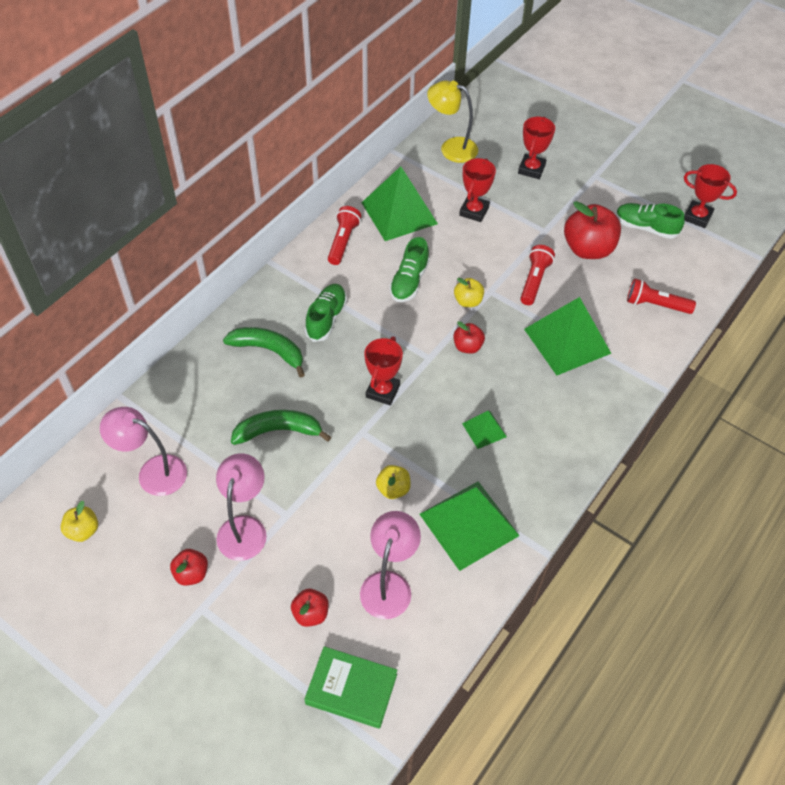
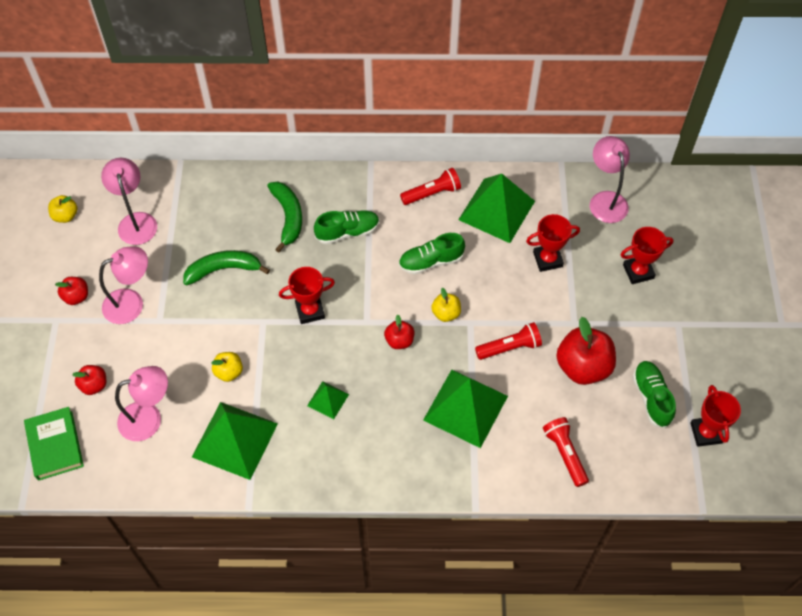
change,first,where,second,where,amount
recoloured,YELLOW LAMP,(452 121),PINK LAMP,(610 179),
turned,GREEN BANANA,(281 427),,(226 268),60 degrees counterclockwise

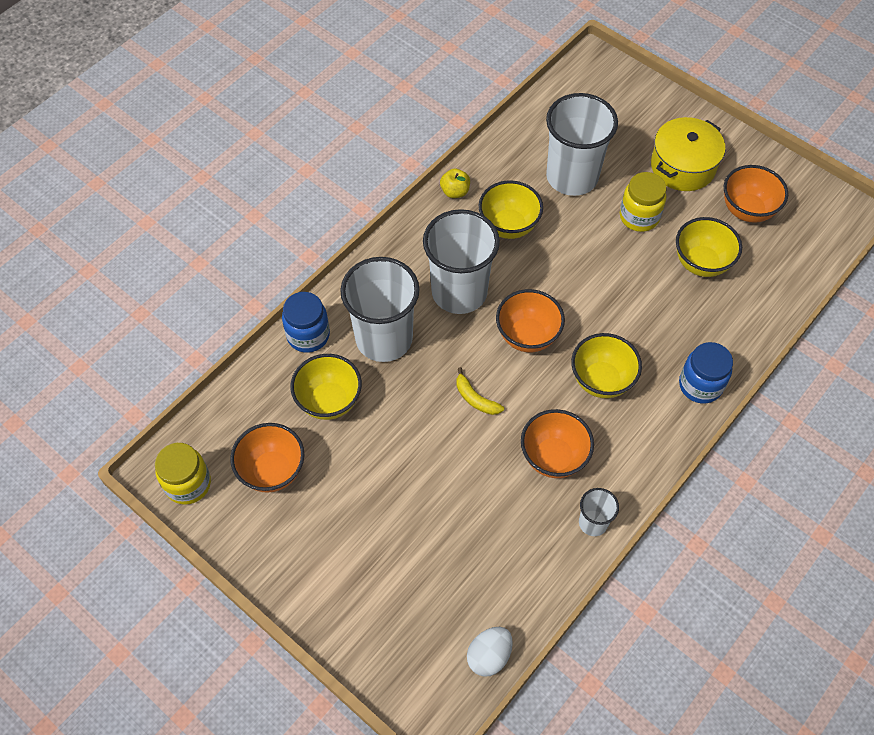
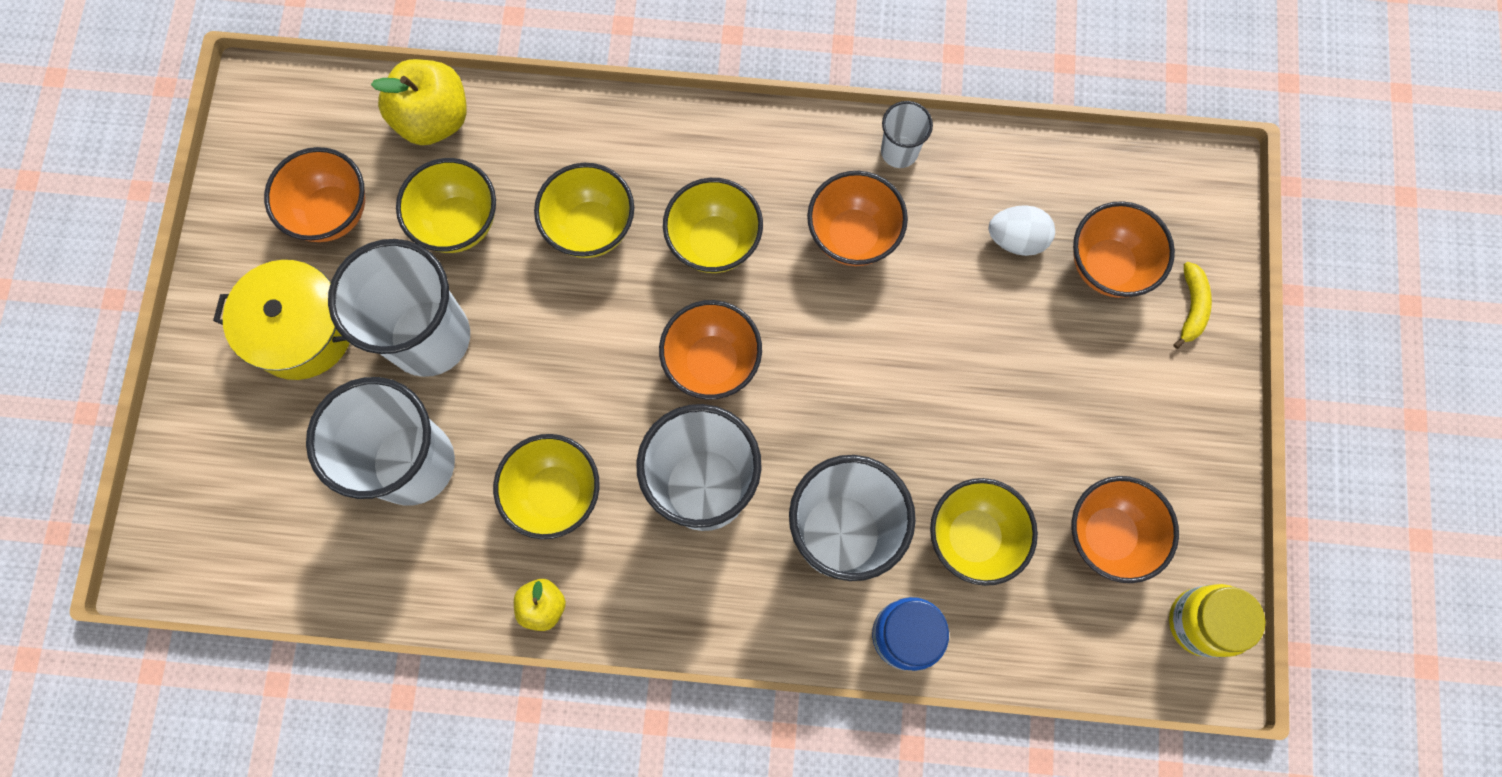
change,first,where,second,where,amount
removed,BLUE JAR,(706 372),,,
added,,,YELLOW APPLE,(418 102),
added,,,YELLOW BOWL,(584 210),
added,,,ORANGE BOWL,(1124 249),
moved,YELLOW BANANA,(480 391),,(1192 305),
moved,WHITE EGG,(490 652),,(1022 230),
replaced,YELLOW JAR,(643 202),WHITE CUP,(399 308),

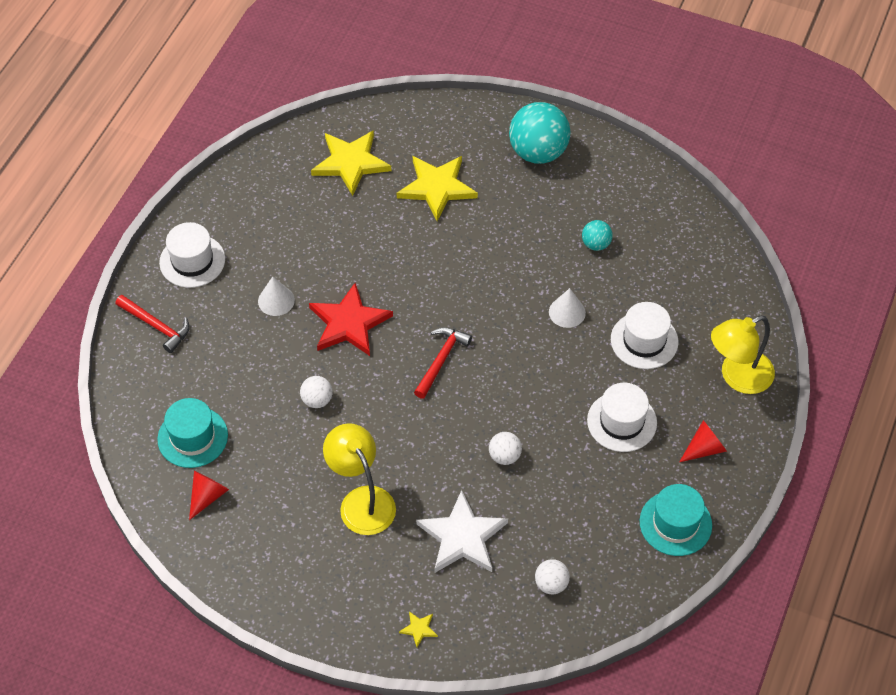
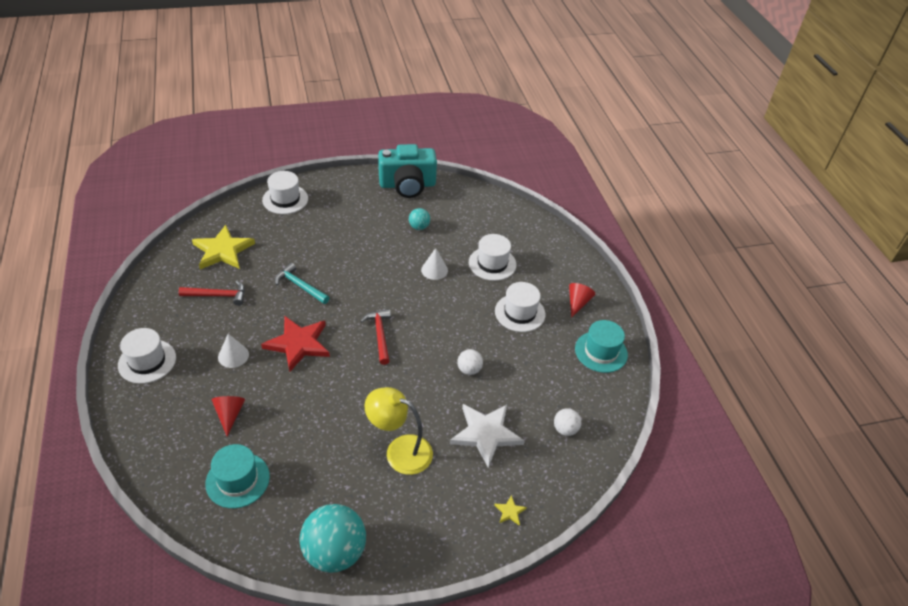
change,first,where,second,where,amount
removed,WHITE BALL,(316 392),,,
removed,YELLOW STAR,(437 188),,,
removed,YELLOW LAMP,(743 355),,,
added,,,WHITE HAT,(285 192),
added,,,TURQUOISE HAMMER,(302 283),
added,,,TURQUOISE CAMERA,(407 171),
moved,RED HAMMER,(152 324),,(212 293),
moved,RED CONE,(209 495),,(228 416),
moved,TURQUOISE BALL,(539 133),,(332 538),

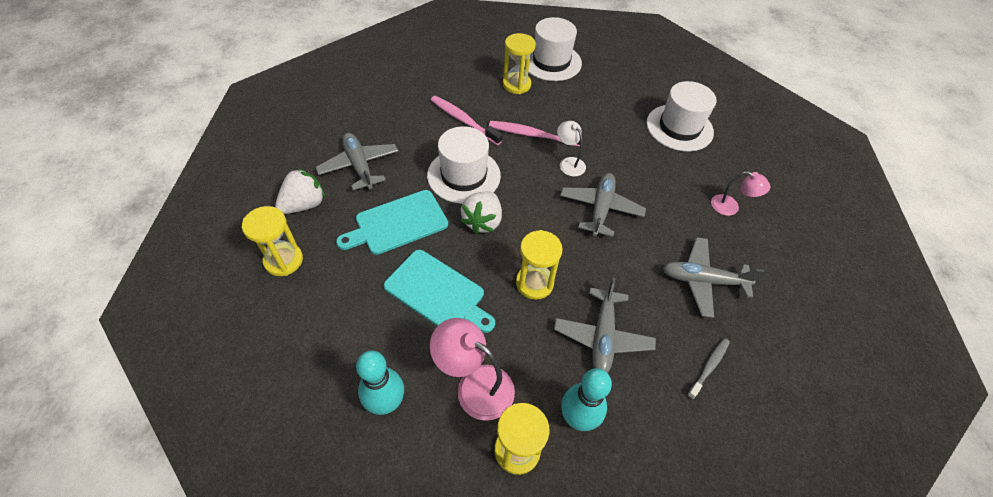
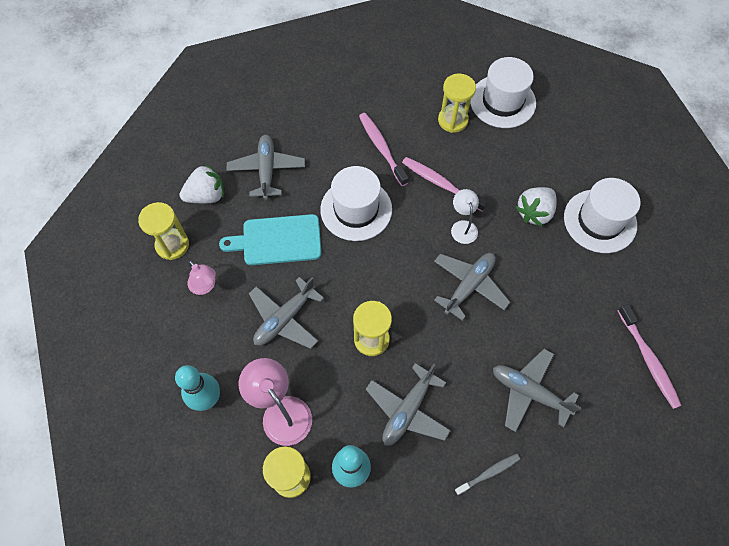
change,first,where,second,where,amount
added,,,PINK TOOTHBRUSH,(650 356),
moved,WHITE STRAWBERRY,(481 212),,(535 206),
moved,PINK LAMP,(740 193),,(201 277),
replaced,TURQUOISE CUTTING BOARD,(439 291),GREY PLANE,(286 313),

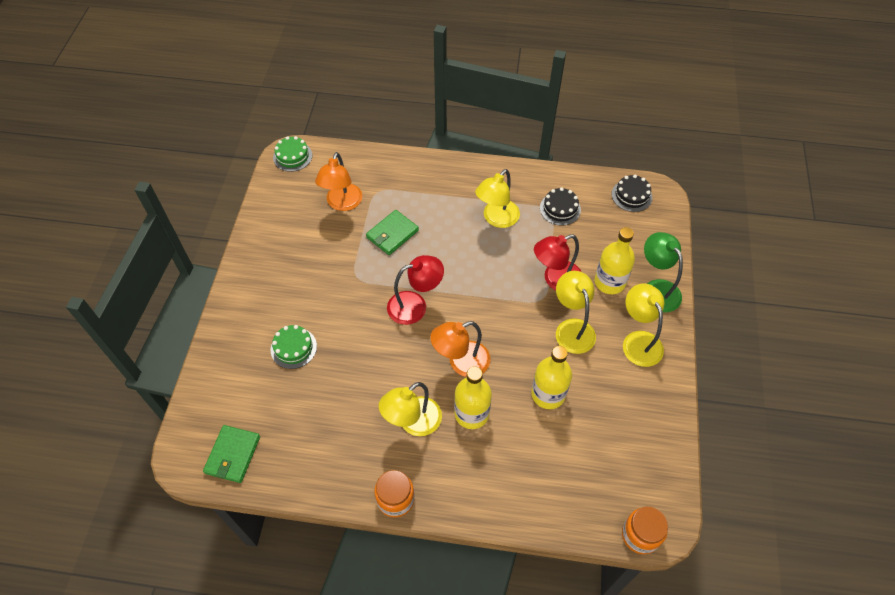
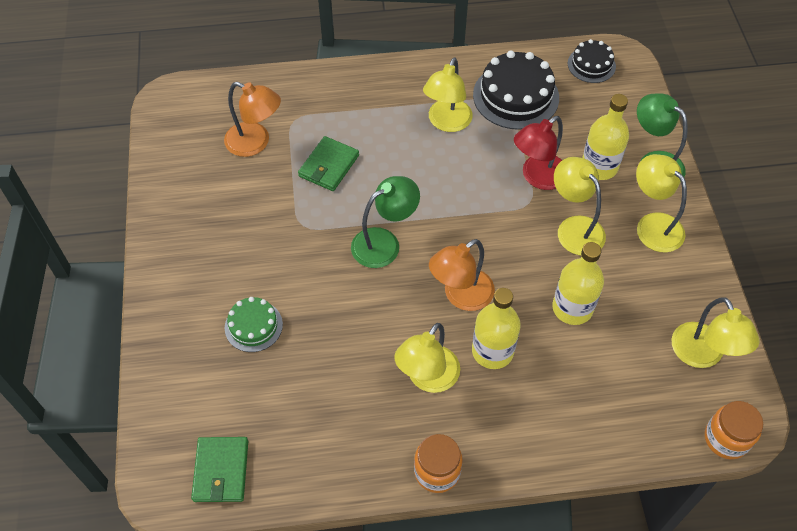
change,first,where,second,where,amount
removed,GREEN CAKE,(292 154),,,
added,,,YELLOW LAMP,(716 333),
recoloured,RED LAMP,(415 290),GREEN LAMP,(385 222),
turned,ORANGE LAMP,(339 181),,(252 119),60 degrees counterclockwise
resized,BLACK CAKE,(560 206),,(516 90),x1.75

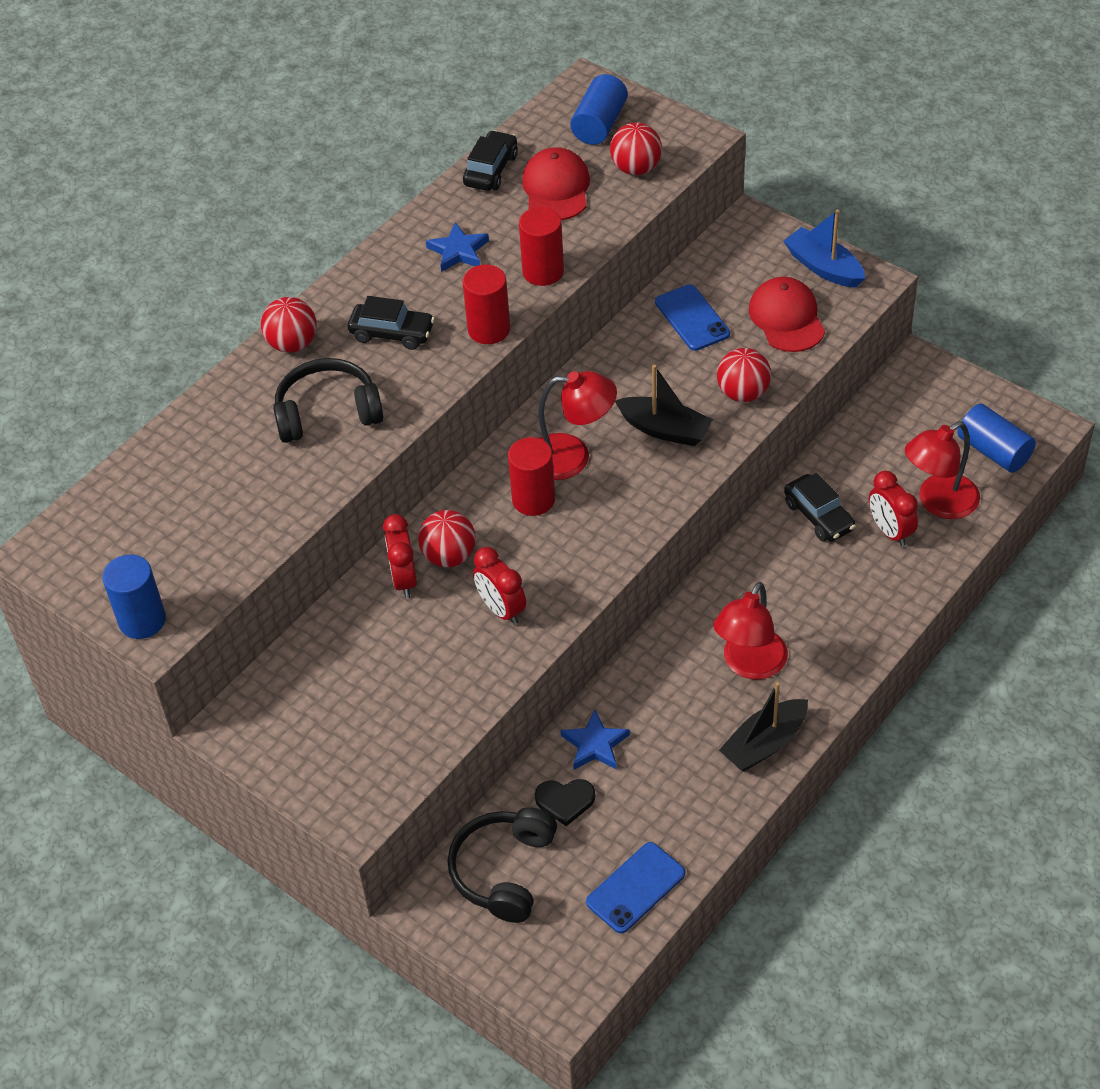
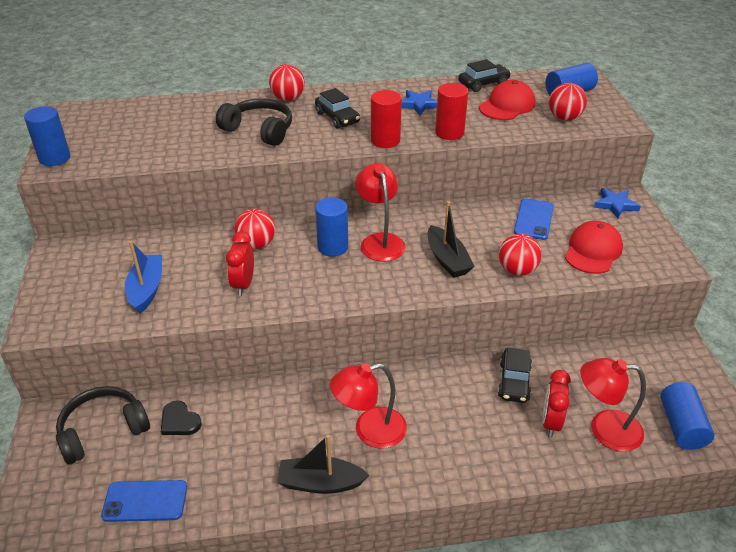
change,first,where,second,where,amount
removed,RED CLOCK,(400 556),,,
moved,BLUE STAR,(595 740),,(617 203),
moved,BLUE BOAT,(824 248),,(143 277),
recoloured,RED CYLINDER,(531 476),BLUE CYLINDER,(331 227),
turned,RED LAMP,(577 425),,(380 212),150 degrees counterclockwise

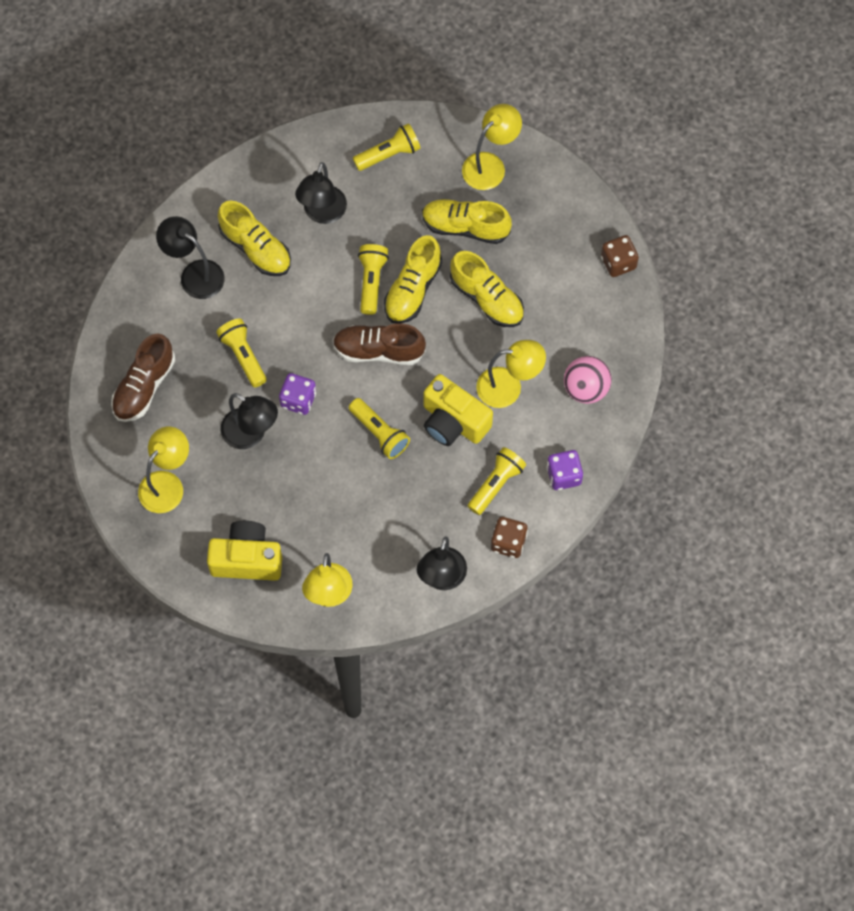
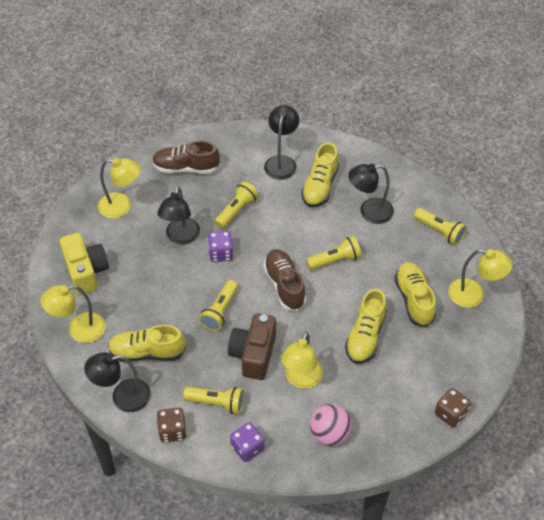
change,first,where,second,where,amount
moved,YELLOW SHOE,(413 279),,(147 343),
recoloured,YELLOW CAMERA,(458 410),BROWN CAMERA,(252 346),
turned,YELLOW LAMP,(511 374),,(302 360),45 degrees clockwise

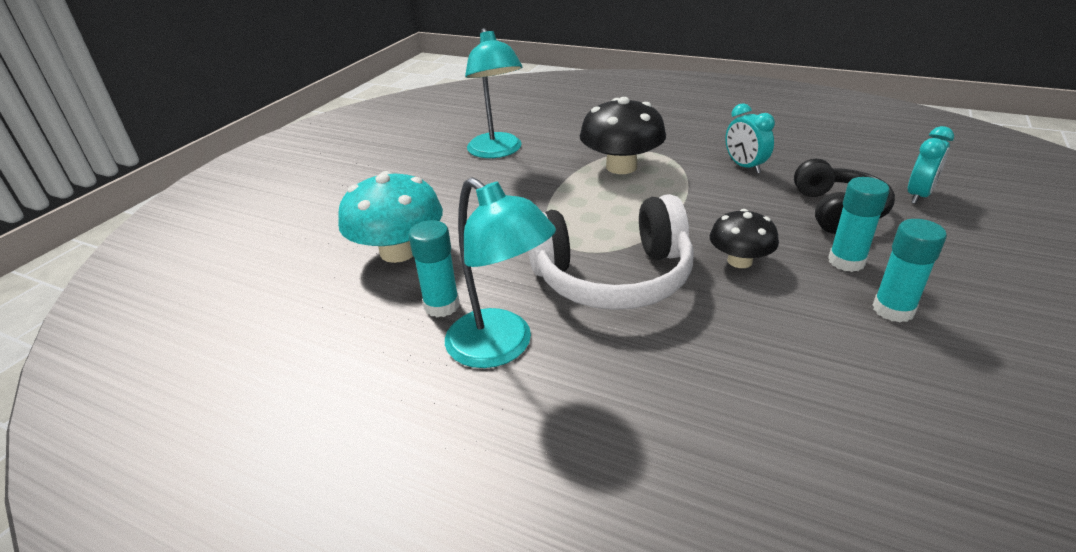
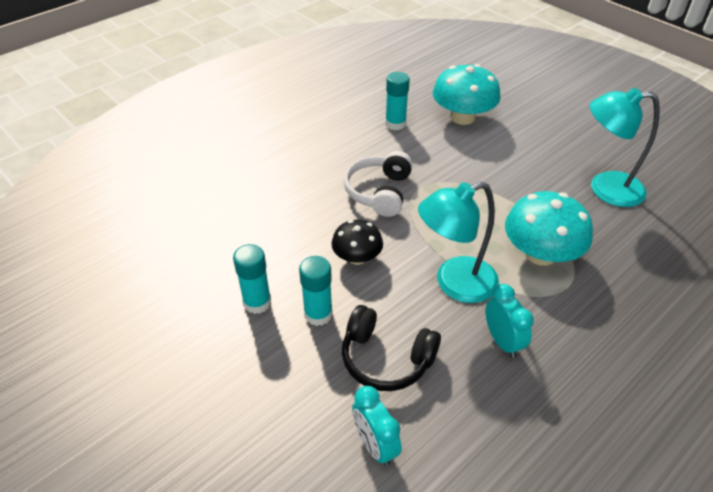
change,first,where,second,where,amount
moved,TURQUOISE LAMP,(500 272),,(458 242),
recoloured,BLACK MUSHROOM,(623 135),TURQUOISE MUSHROOM,(549 228),
turned,TURQUOISE CLOCK,(750 138),,(510 321),75 degrees clockwise
resized,WHITE HEADPHONES,(611 252),,(378 184),x0.65

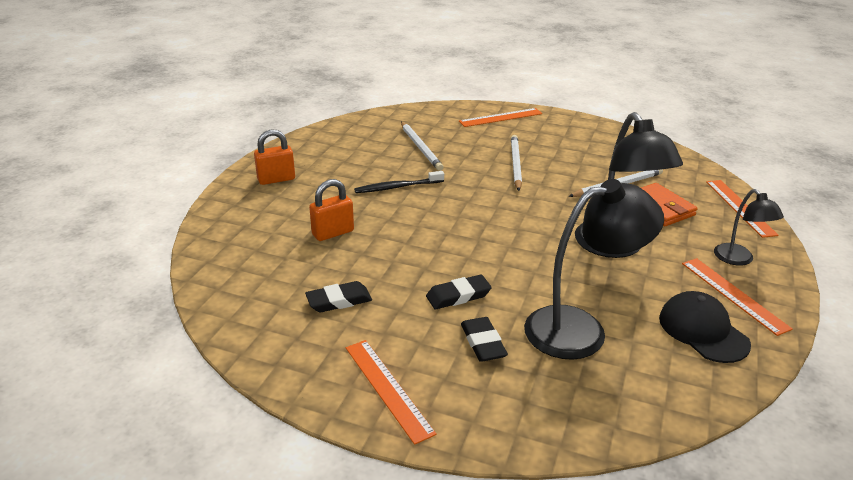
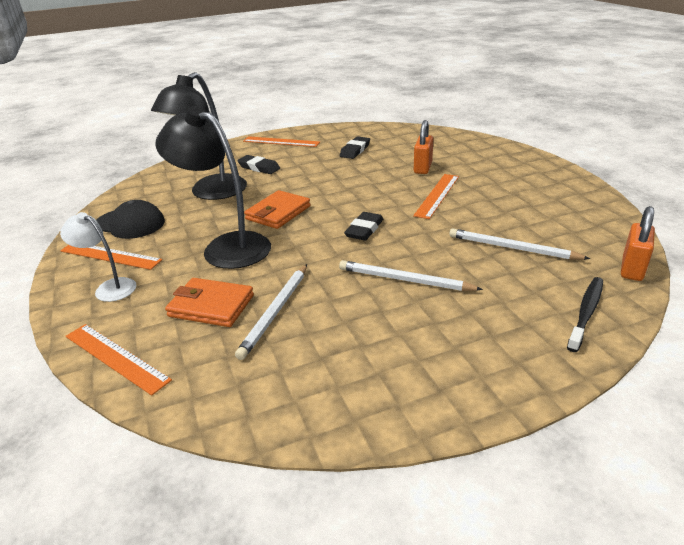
change,first,where,second,where,amount
added,,,ORANGE WALLET,(277 209),
moved,ORANGE PADLOCK,(274 157),,(638 243),
moved,BLACK TOOTHBRUSH,(399 182),,(585 314),
moved,BLACK ERASER,(459 292),,(364 226),
moved,ORANGE RULER,(500 117),,(436 196),
recoloured,BLACK LAMP,(749 227),WHITE LAMP,(98 257),
turned,WHITE PENCIL,(516 163),,(411 275),150 degrees clockwise

